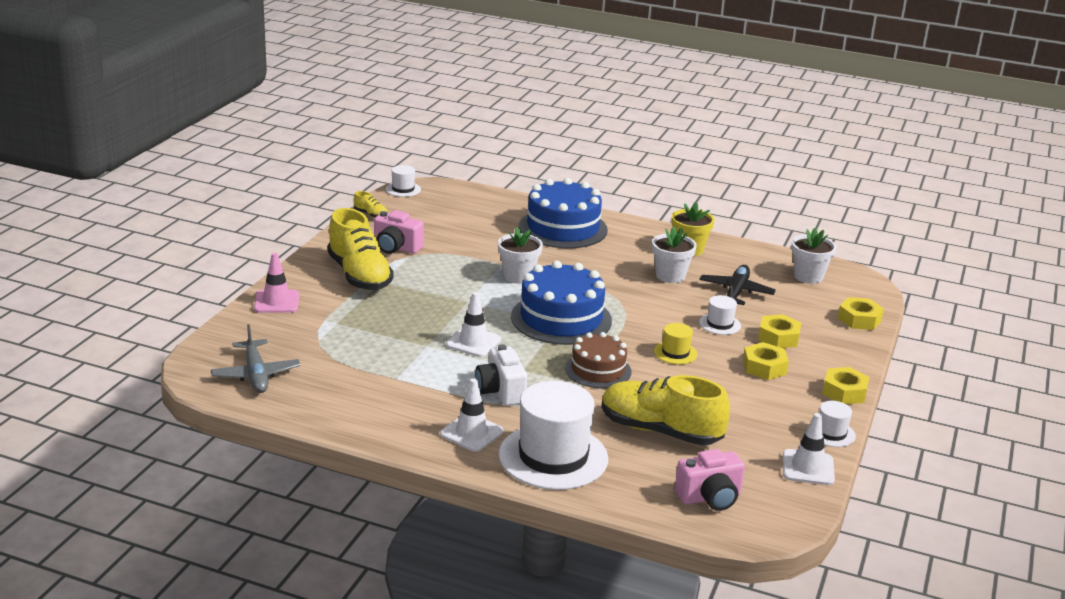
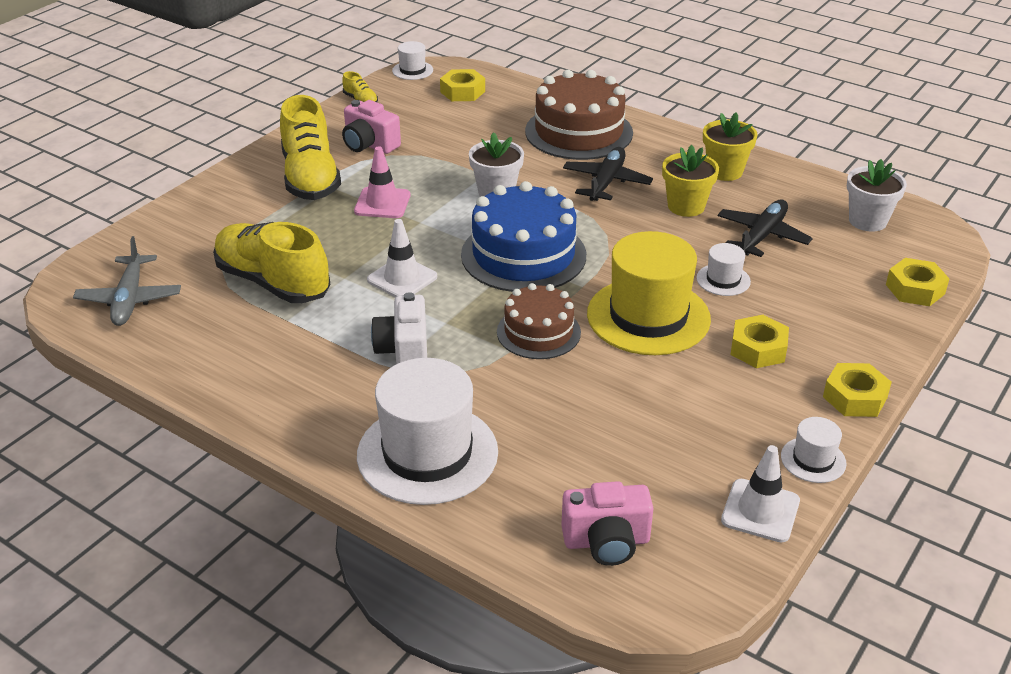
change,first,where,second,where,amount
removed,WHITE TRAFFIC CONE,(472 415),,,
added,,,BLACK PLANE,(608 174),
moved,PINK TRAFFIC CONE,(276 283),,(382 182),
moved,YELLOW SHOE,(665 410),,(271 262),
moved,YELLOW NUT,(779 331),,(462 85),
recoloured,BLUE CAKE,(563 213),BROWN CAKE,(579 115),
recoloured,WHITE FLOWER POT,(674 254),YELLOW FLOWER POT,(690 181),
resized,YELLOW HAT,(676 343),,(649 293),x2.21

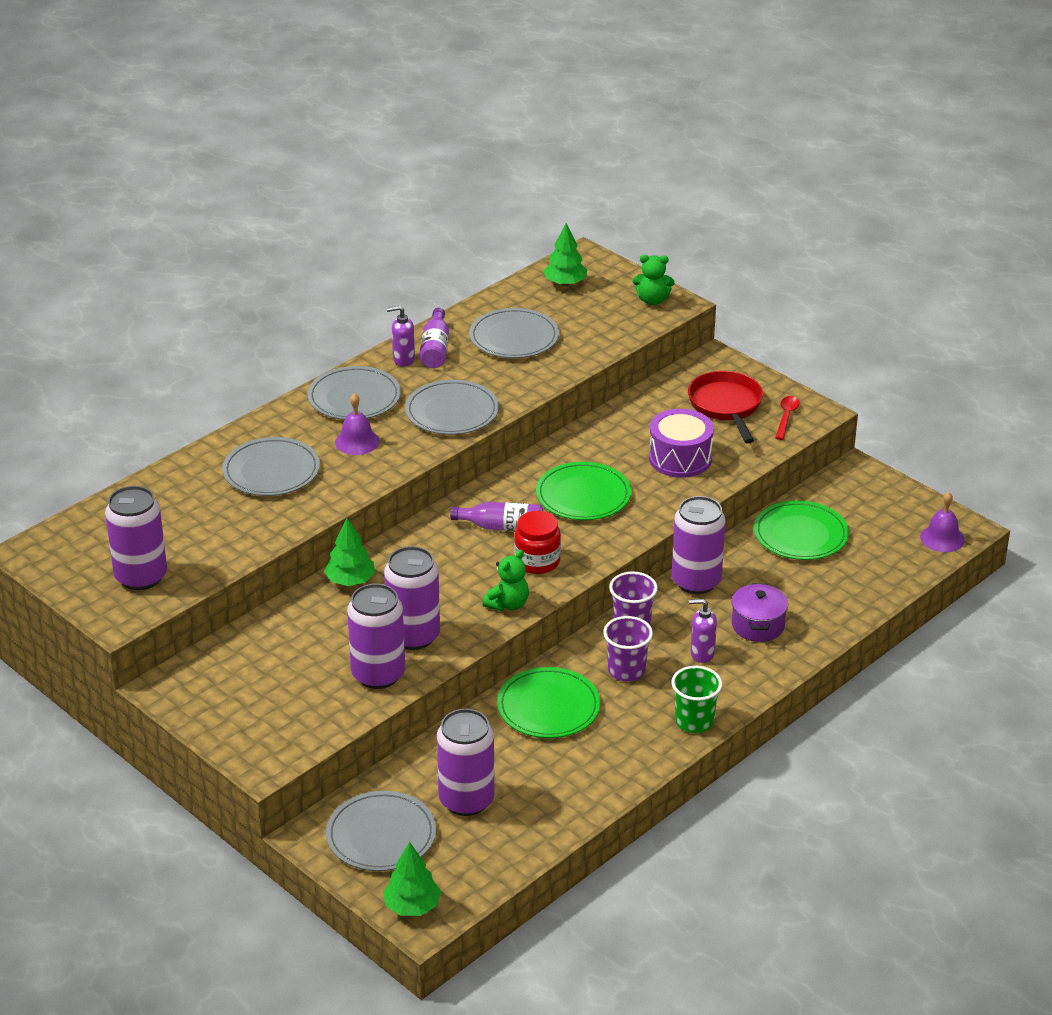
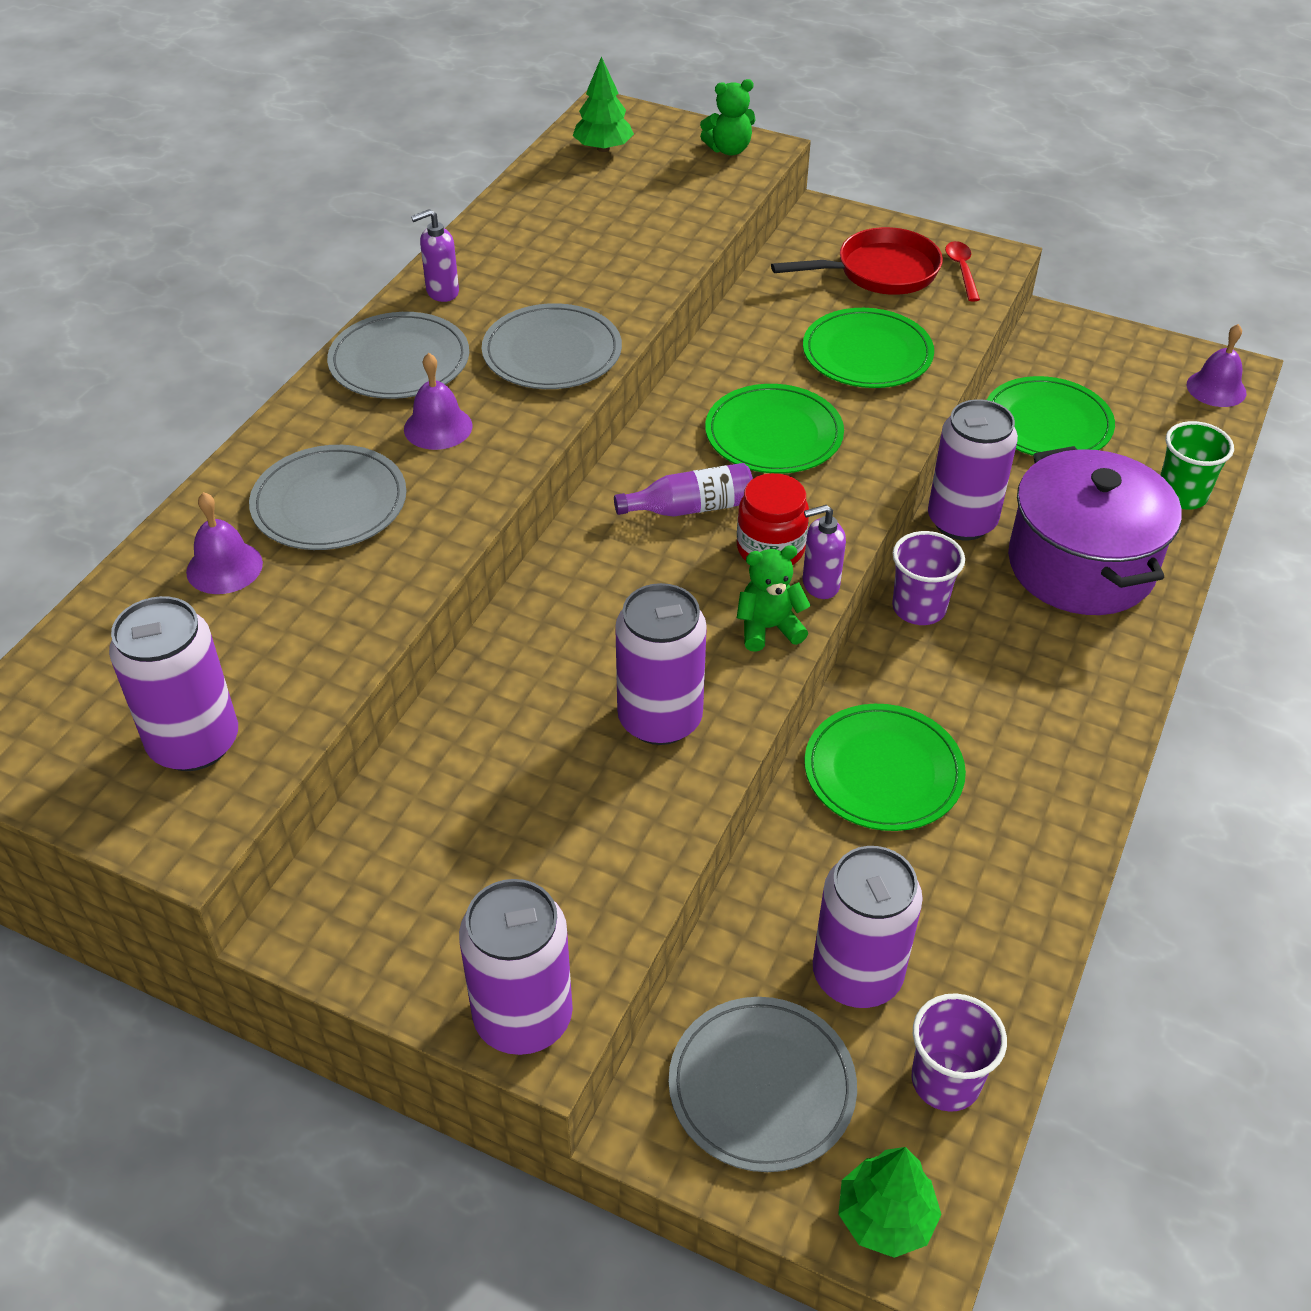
change,first,where,second,where,amount
removed,GREEN TREE,(349 552),,,
removed,PURPLE BOTTLE,(434 338),,,
removed,GREY PLATE,(514 333),,,
added,,,PURPLE BELL,(224 543),
moved,PURPLE CAN,(376 636),,(516 967),
moved,PURPLE CUP,(628 648),,(959 1052),
moved,GREEN CUP,(696 699),,(1197 465),
moved,PURPLE SOAP DISPENSER,(703 631),,(824 552),
replaced,PURPLE DRUM,(681 443),GREEN PLATE,(868 348),
turned,GREEN TEDDY BEAR,(505 580),,(774 598),120 degrees counterclockwise
turned,RED PAN,(725 407),,(857 261),105 degrees clockwise
resized,PURPLE POT,(760 612),,(1095 530),x1.95

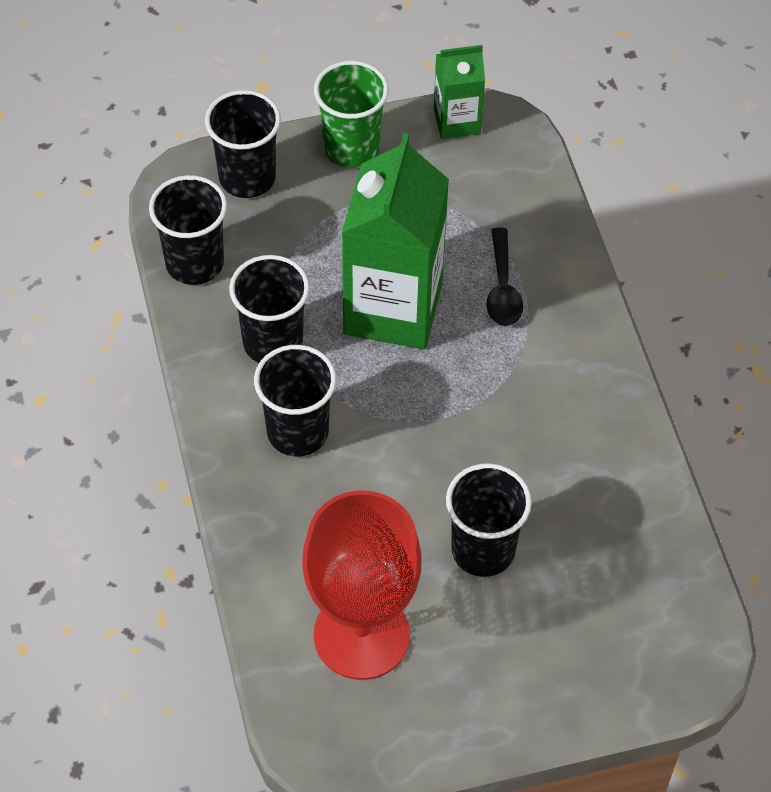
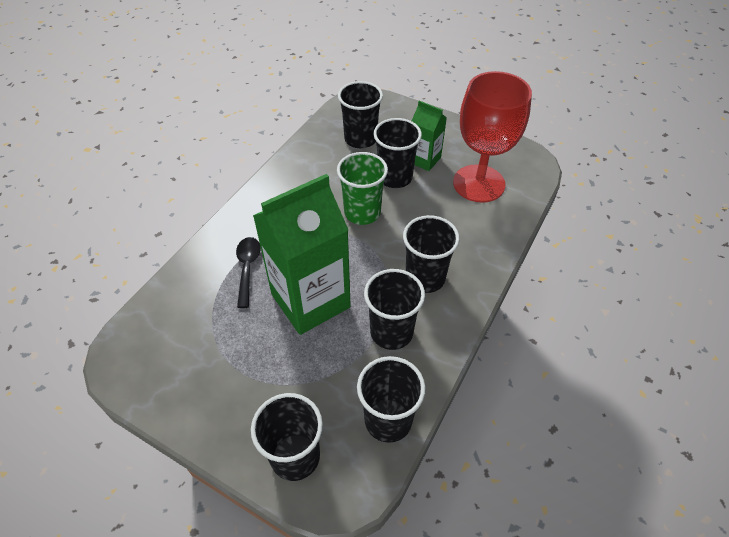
change,first,where,second,where,amount
added,,,BLACK CUP,(360 114),
moved,GREEN CUP,(351 114),,(362 188),
moved,GREEN CARTON,(459 92),,(429 136),
turned,BLACK SPOON,(504 276),,(248 272),45 degrees counterclockwise

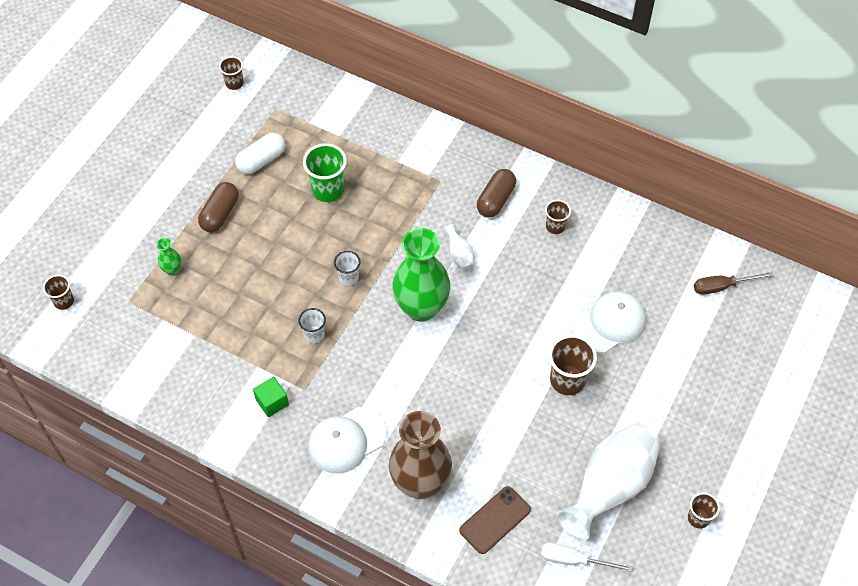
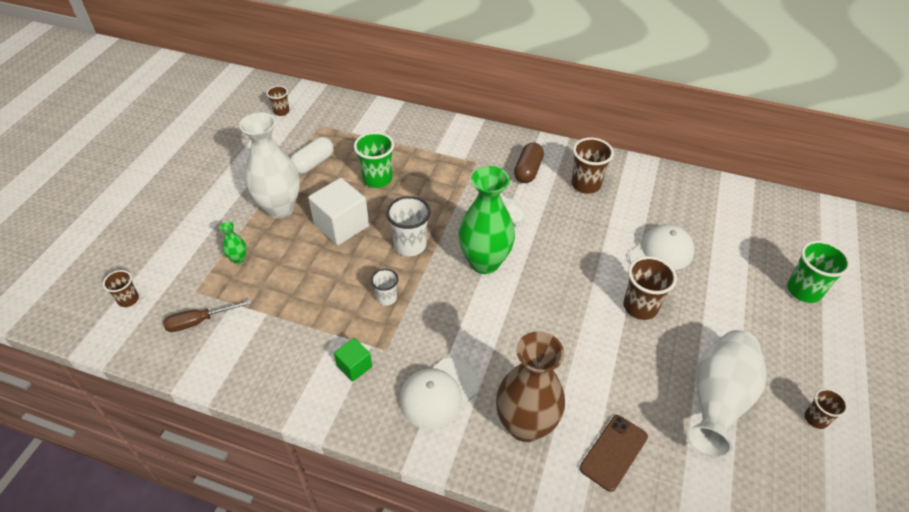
change,first,where,second,where,amount
removed,WHITE SCREWDRIVER,(587 557),,,
added,,,WHITE CUBE,(338 211),
added,,,GREEN CUP,(819 271),
moved,BROWN SCREWDRIVER,(734 283),,(207 316),
replaced,BROWN CAPSULE,(218 207),WHITE VASE,(269 165),
resized,WHITE CUP,(347 268),,(408 226),x1.69
resized,BROWN CUP,(558 217),,(592 165),x1.69

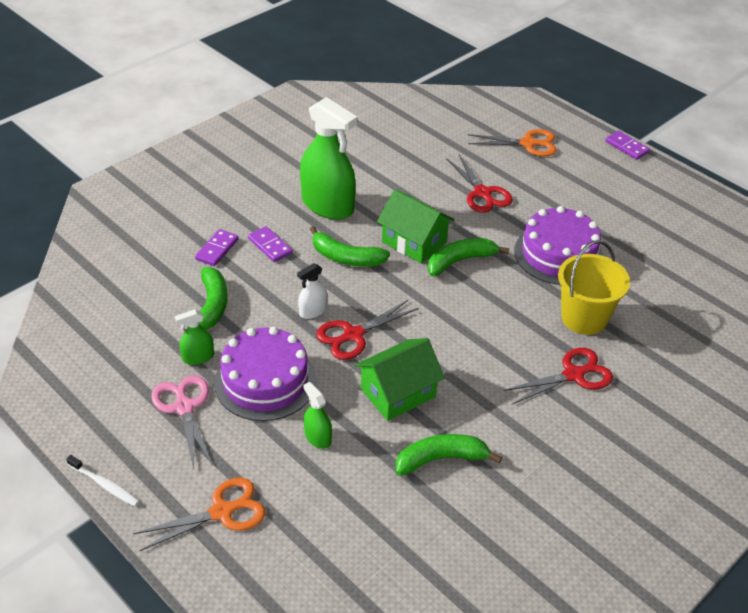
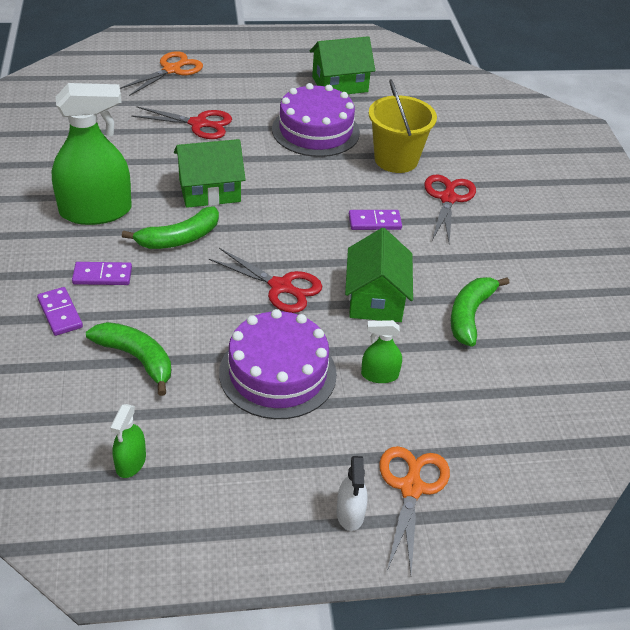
change,first,where,second,where,amount
removed,WHITE TOOTHBRUSH,(103 480),,,
removed,PINK SCISSORS,(182 422),,,
removed,GREEN BANANA,(468 257),,,
added,,,GREEN HOUSE,(342 65),
moved,GREEN SPRAY BOTTLE,(194 337),,(128 441),
moved,WHITE SPRAY BOTTLE,(312 291),,(352 493),
moved,PURPLE DOMINO,(627 145),,(375 220),
turned,RED SCISSORS,(367 330),,(265 280),60 degrees counterclockwise

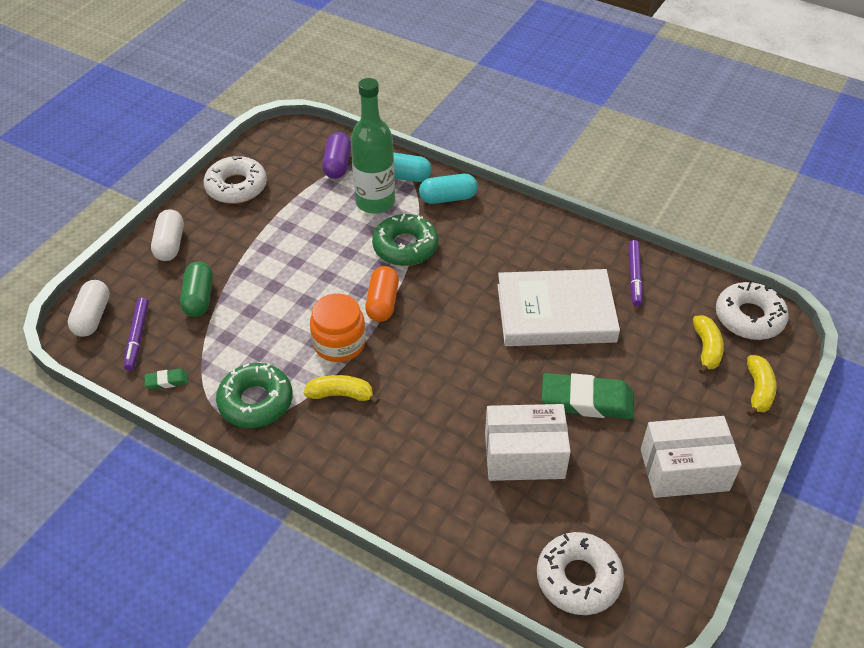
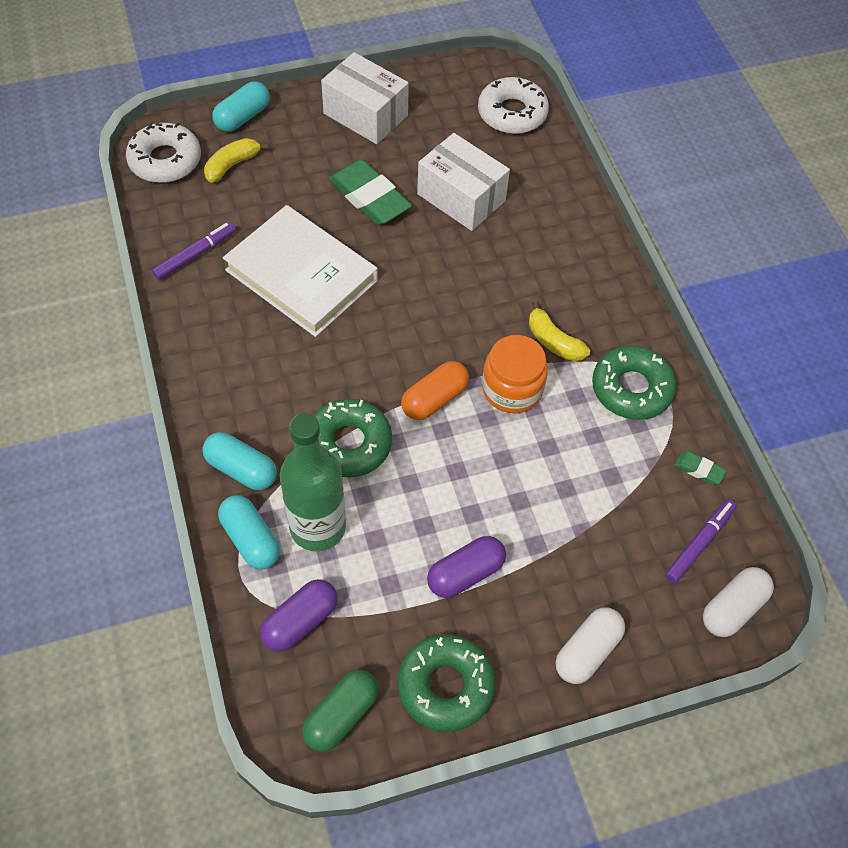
change,first,where,second,where,amount
added,,,PURPLE CAPSULE,(466 567),
moved,GREEN CAPSULE,(196 289),,(340 711),
replaced,YELLOW BANANA,(762 386),TURQUOISE CAPSULE,(241 106),
recoloured,WHITE DONUT,(235 180),GREEN DONUT,(446 683),

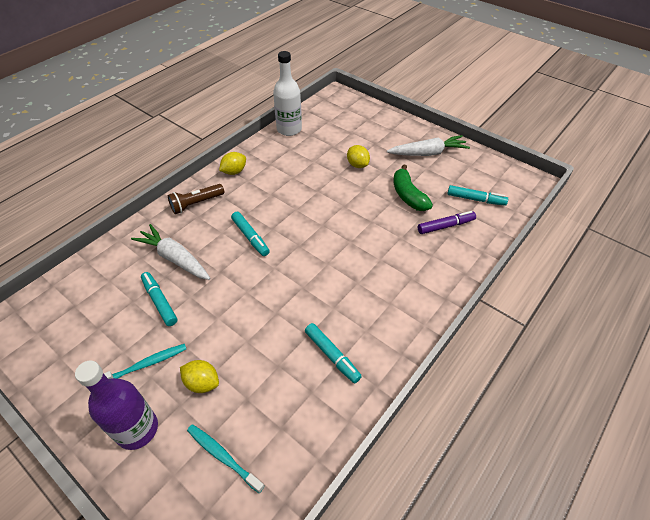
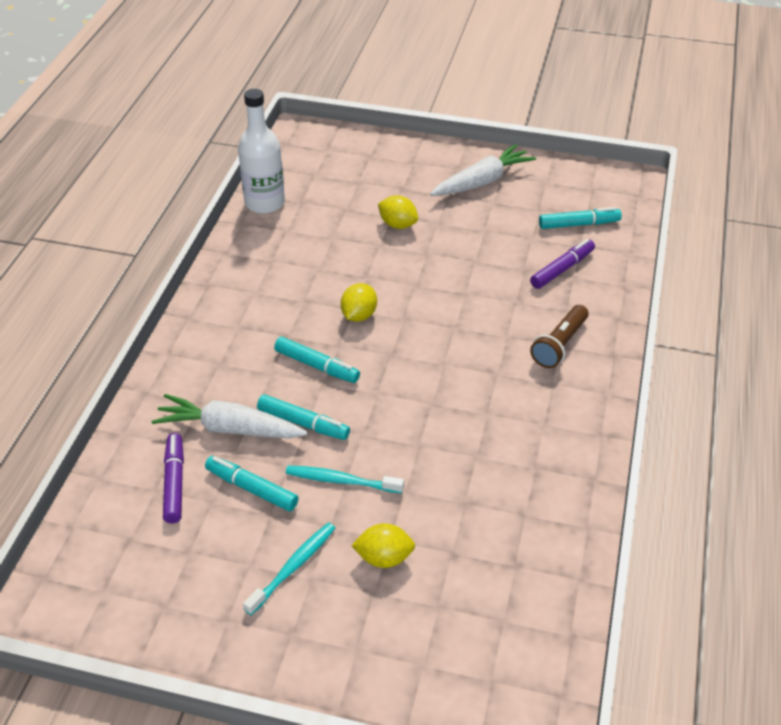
change,first,where,second,where,amount
removed,PURPLE BOTTLE,(116 405),,,
removed,GREEN BANANA,(413 187),,,
added,,,PURPLE MARKER,(173 478),
moved,BROWN FLASHLIGHT,(196 199),,(559 336),
moved,TURQUOISE TOOTHBRUSH,(226 458),,(345 479),
moved,YELLOW LEMON,(232 163),,(359 302),
moved,TURQUOISE MARKER,(333 353),,(303 417),

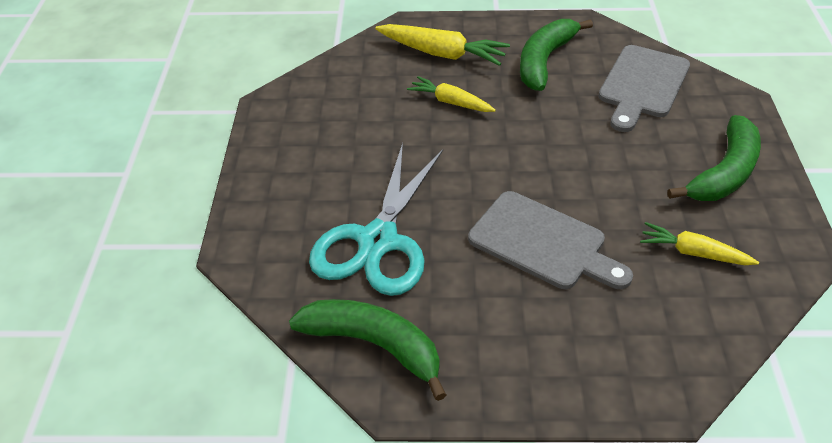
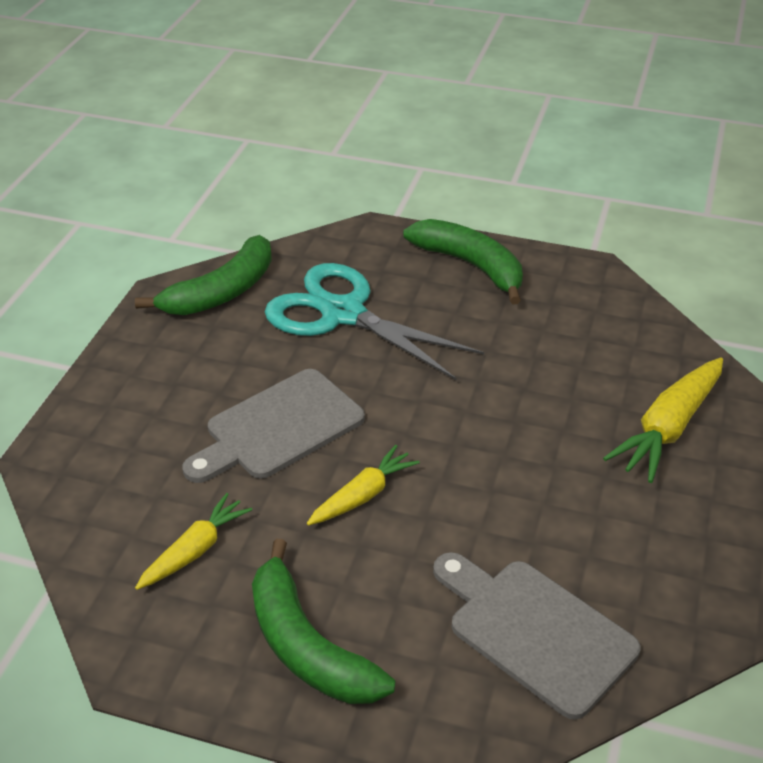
change,first,where,second,where,amount
moved,YELLOW CARROT,(451 94),,(363 485),
moved,GREEN BANANA,(556 55),,(463 261),

